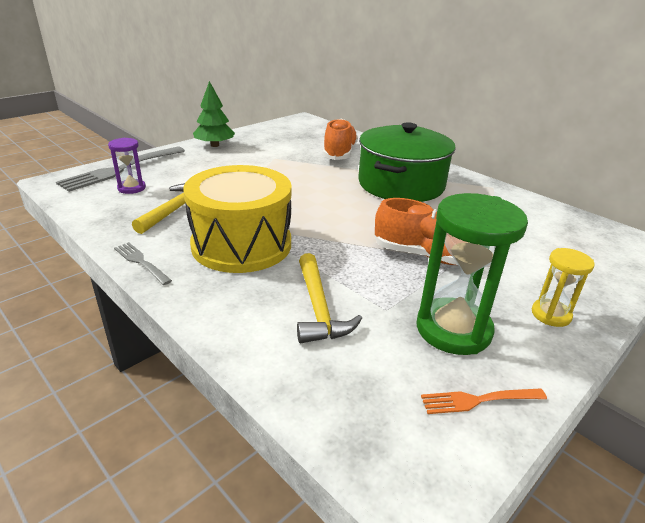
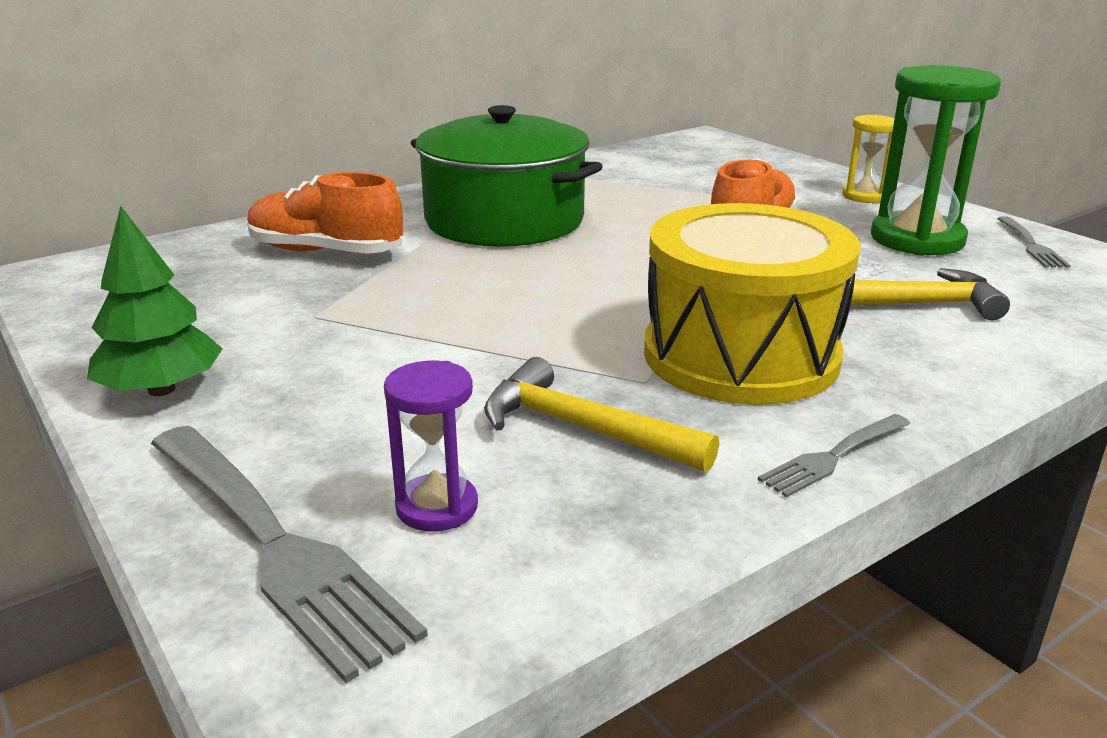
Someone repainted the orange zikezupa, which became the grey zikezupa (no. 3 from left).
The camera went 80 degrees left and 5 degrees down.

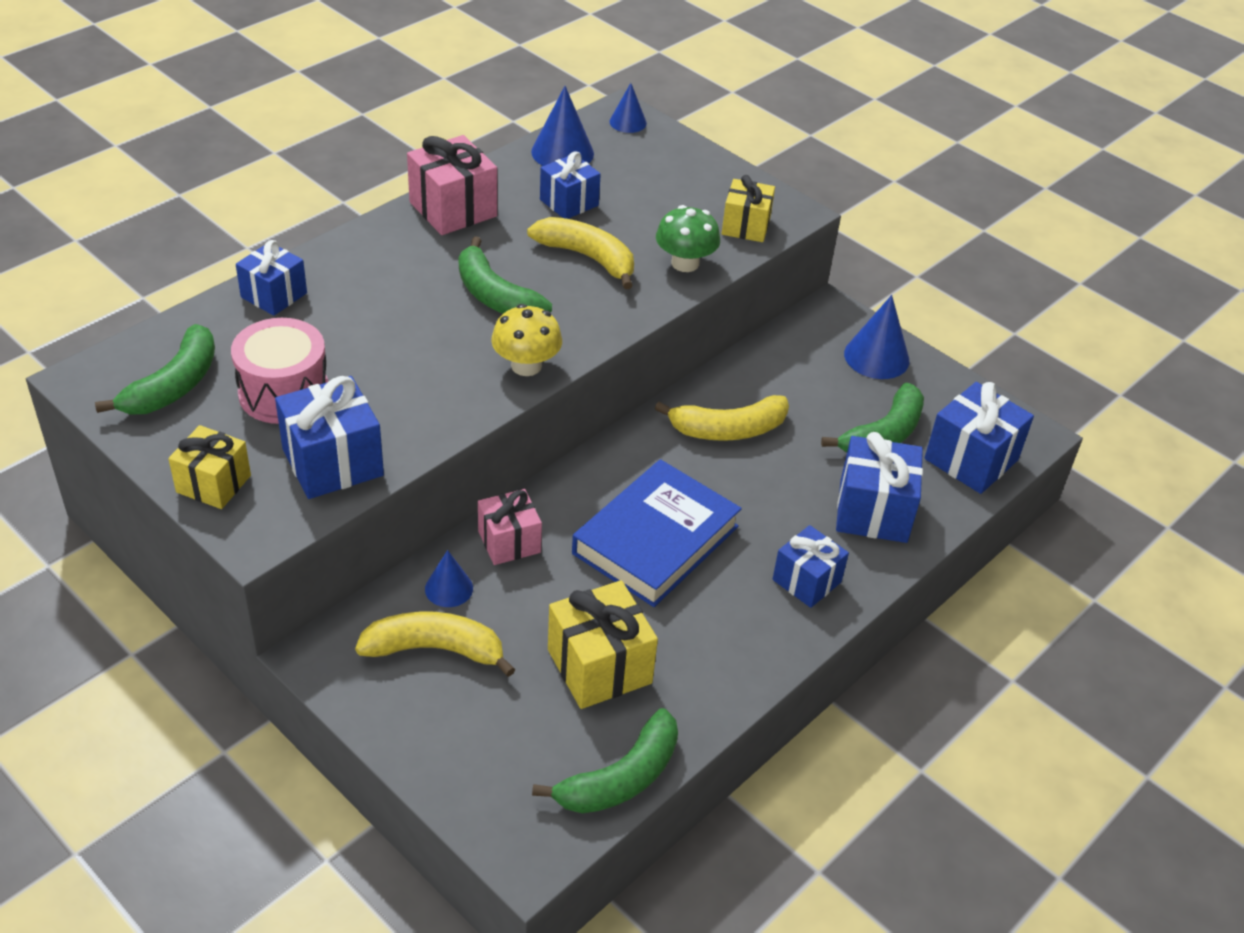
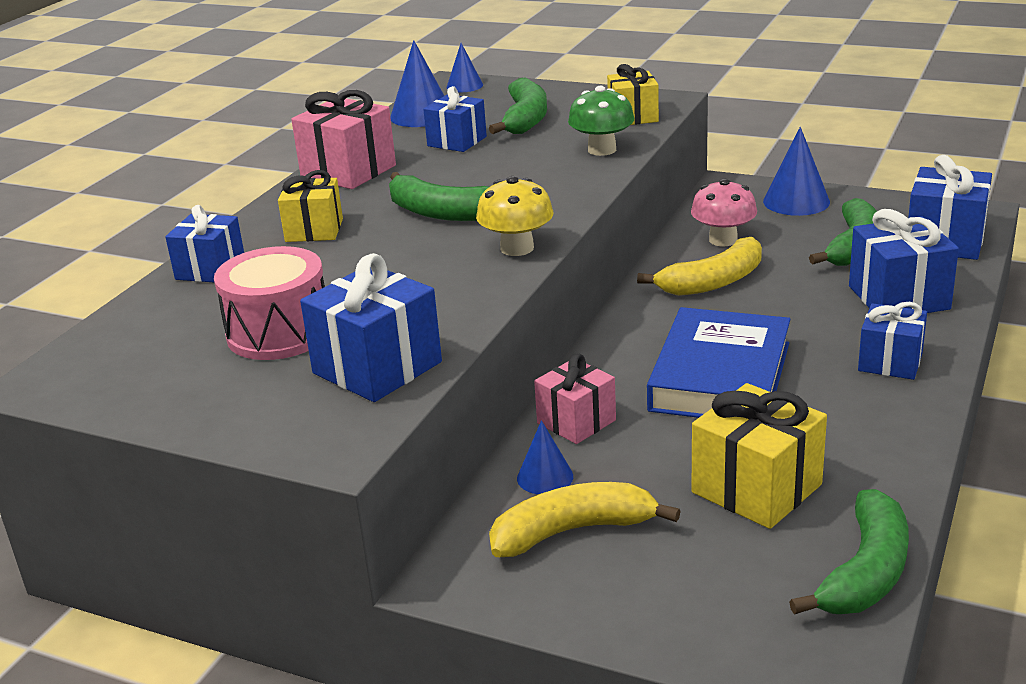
Someone carried the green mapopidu (no. 1 from left in the first image).
Someone carried the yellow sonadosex (no. 1 from left).
Someone took away the yellow mapopidu (no. 2 from left).
Someone put down the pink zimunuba.
The camera went 15 degrees left and 15 degrees down.

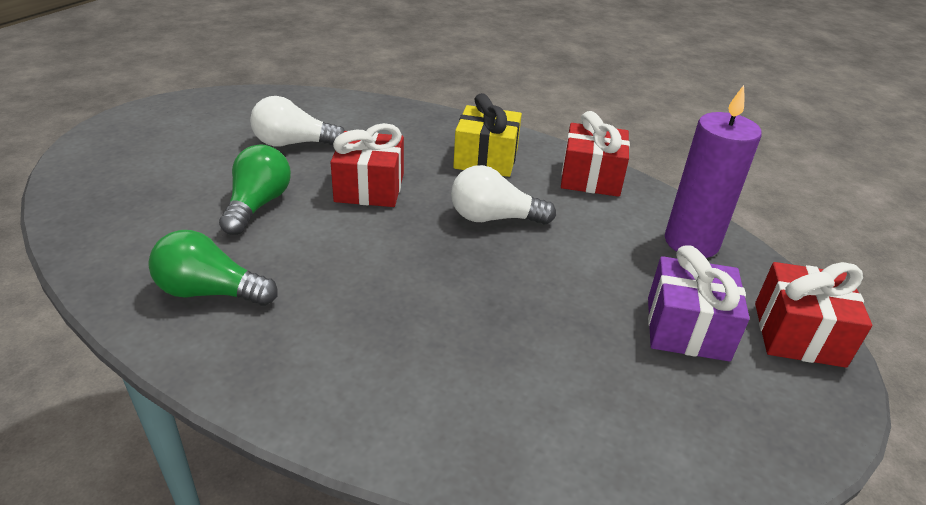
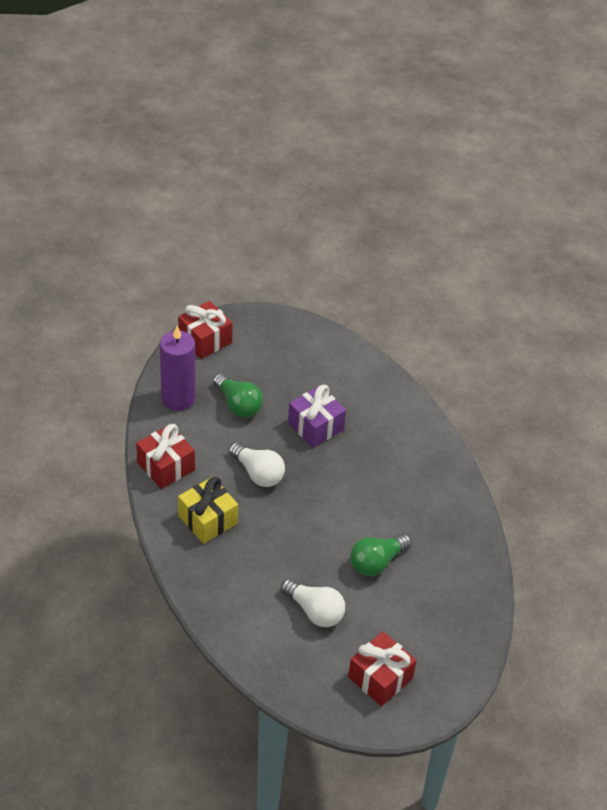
Someone carried the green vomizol (no. 1 from left).
Someone carried the red sonadosex (no. 1 from left in the first image).
Someone carried the purple sonadosex.
The camera went 140 degrees left and 10 degrees up.

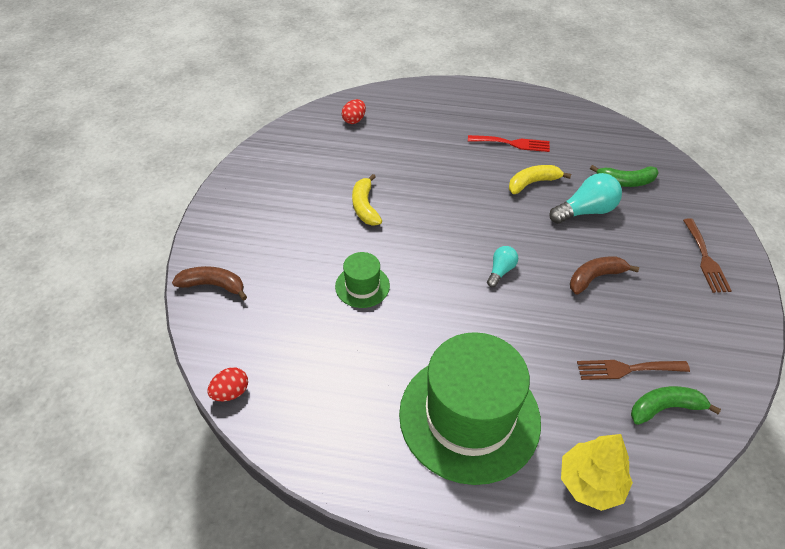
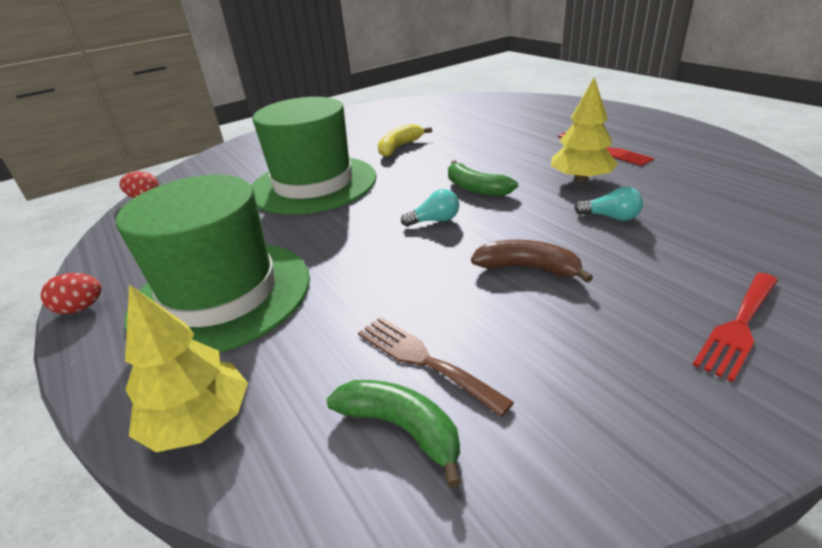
Someone took away the brown mapopidu (no. 1 from left).
Someone scaled the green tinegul (no. 1 from left in the first image) by 2.22.
Someone carried the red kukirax (no. 2 from left in the first image).
Someone swapped the yellow mapopidu (no. 2 from left) for the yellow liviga (no. 2 from left).
Someone scaled the turquoise vomizol (no. 2 from left) by 0.57.
Someone carried the green mapopidu (no. 1 from left in the first image).
Someone repainted the brown zikezupa (no. 2 from left), which became the red zikezupa (no. 2 from left).
The camera went 50 degrees right and 15 degrees down.

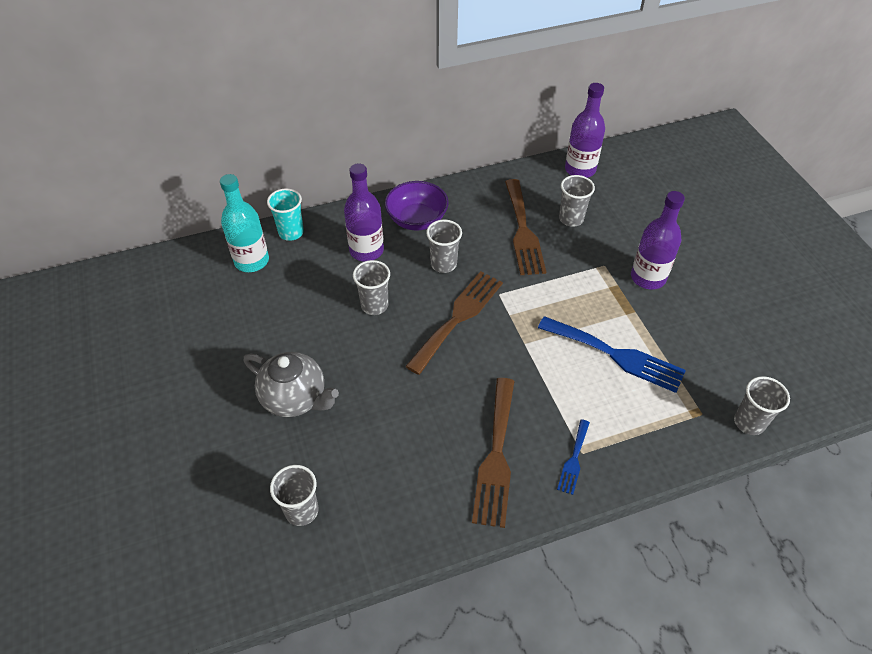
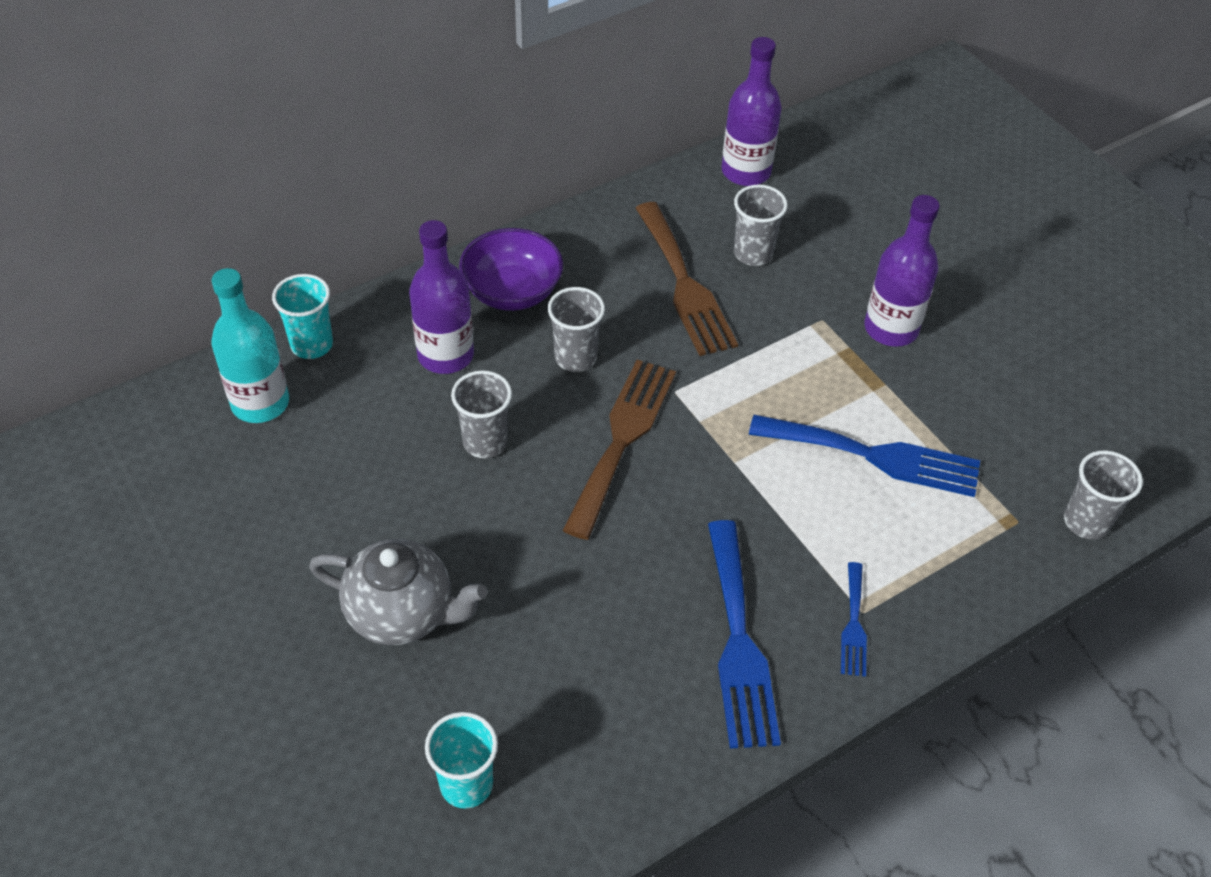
Someone repainted the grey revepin (no. 1 from left), which became the turquoise revepin (no. 2 from left).
Someone repainted the brown zikezupa (no. 2 from left), which became the blue zikezupa (no. 1 from left).
The camera went 15 degrees left and 0 degrees up.

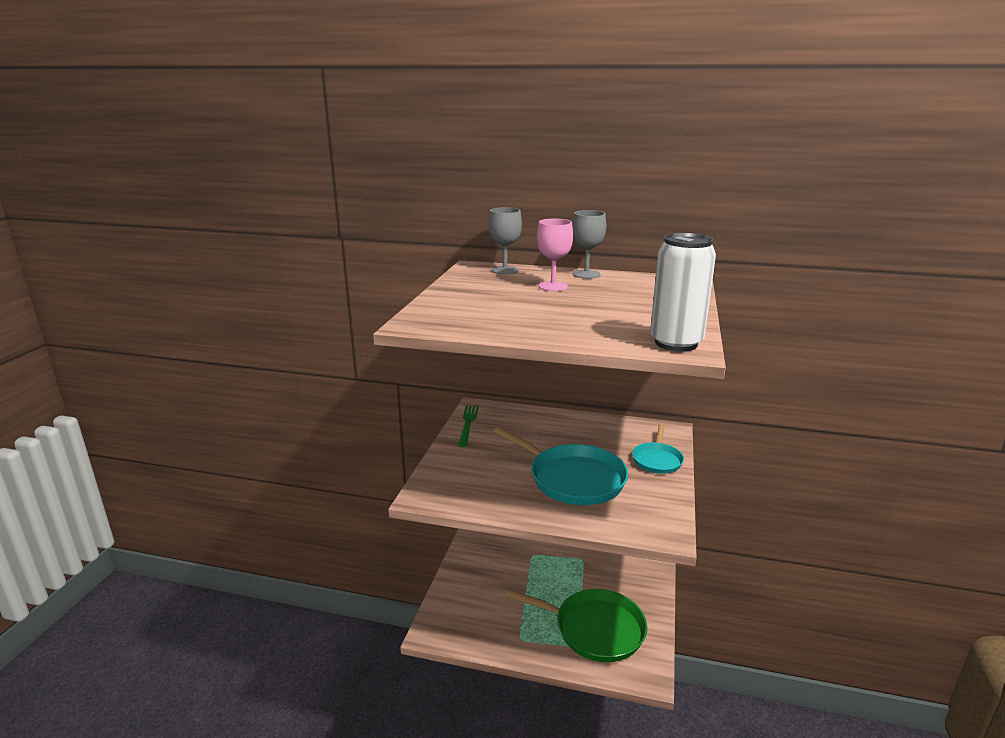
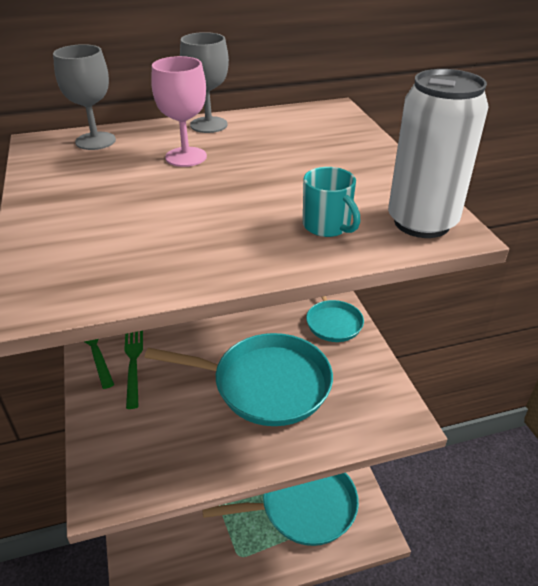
Someone repainted the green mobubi, which became the turquoise mobubi (no. 2 from left).
Someone put down the green zikezupa (no. 2 from left).
Someone put down the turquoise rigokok.
The camera went 30 degrees left and 15 degrees up.

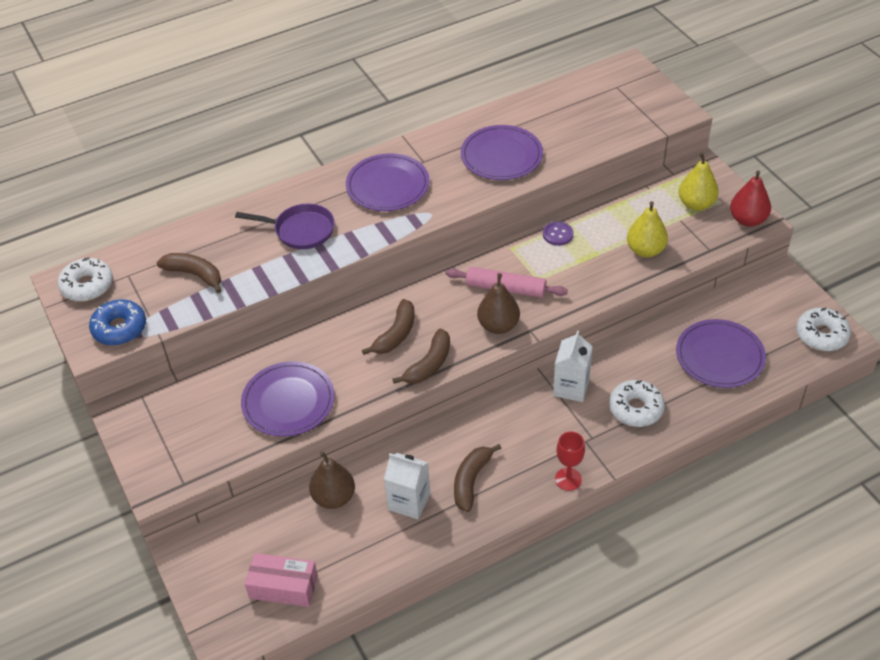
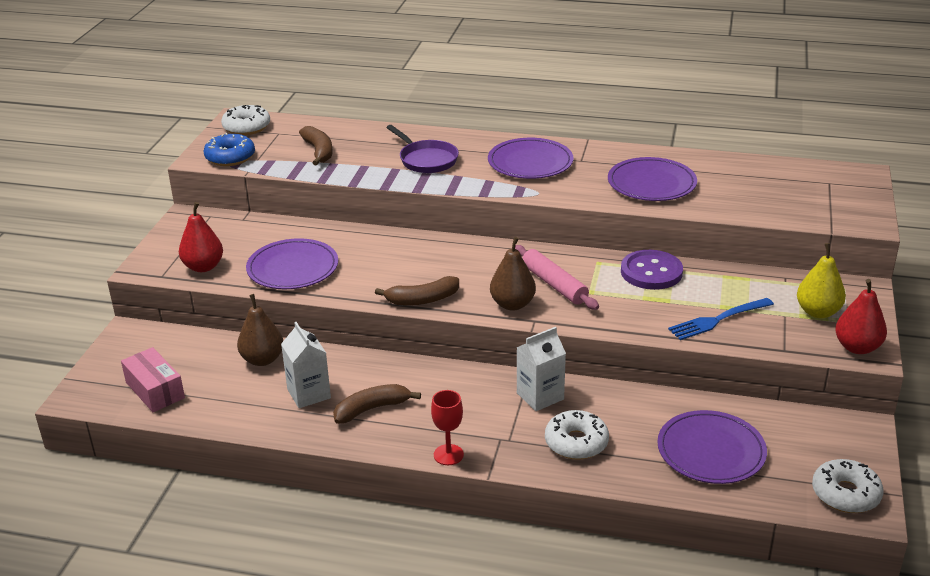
Someone took away the brown mapopidu (no. 2 from left).
Someone scaled the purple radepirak by 1.80.
Someone swapped the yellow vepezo (no. 1 from left) for the blue zikezupa.
Someone put down the red vepezo (no. 1 from left).
The camera went 40 degrees right and 15 degrees down.

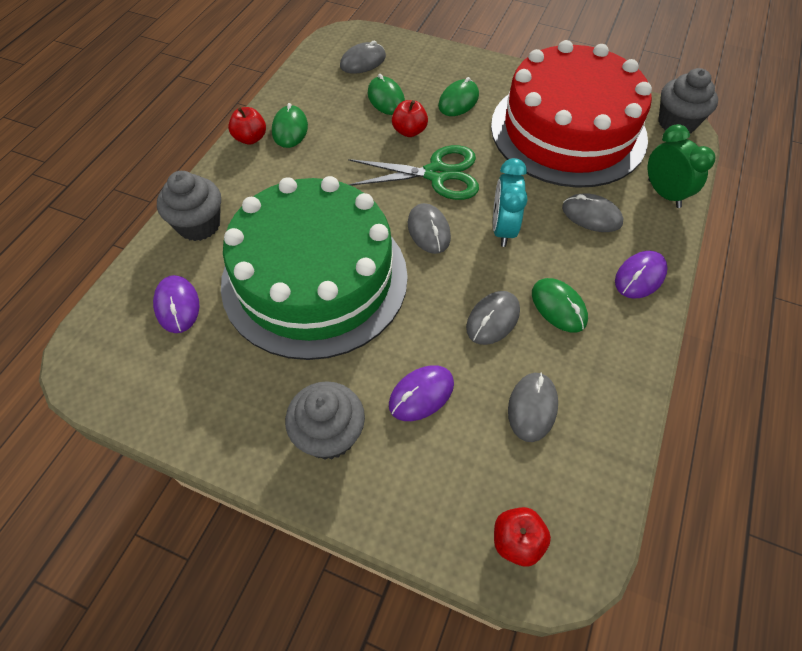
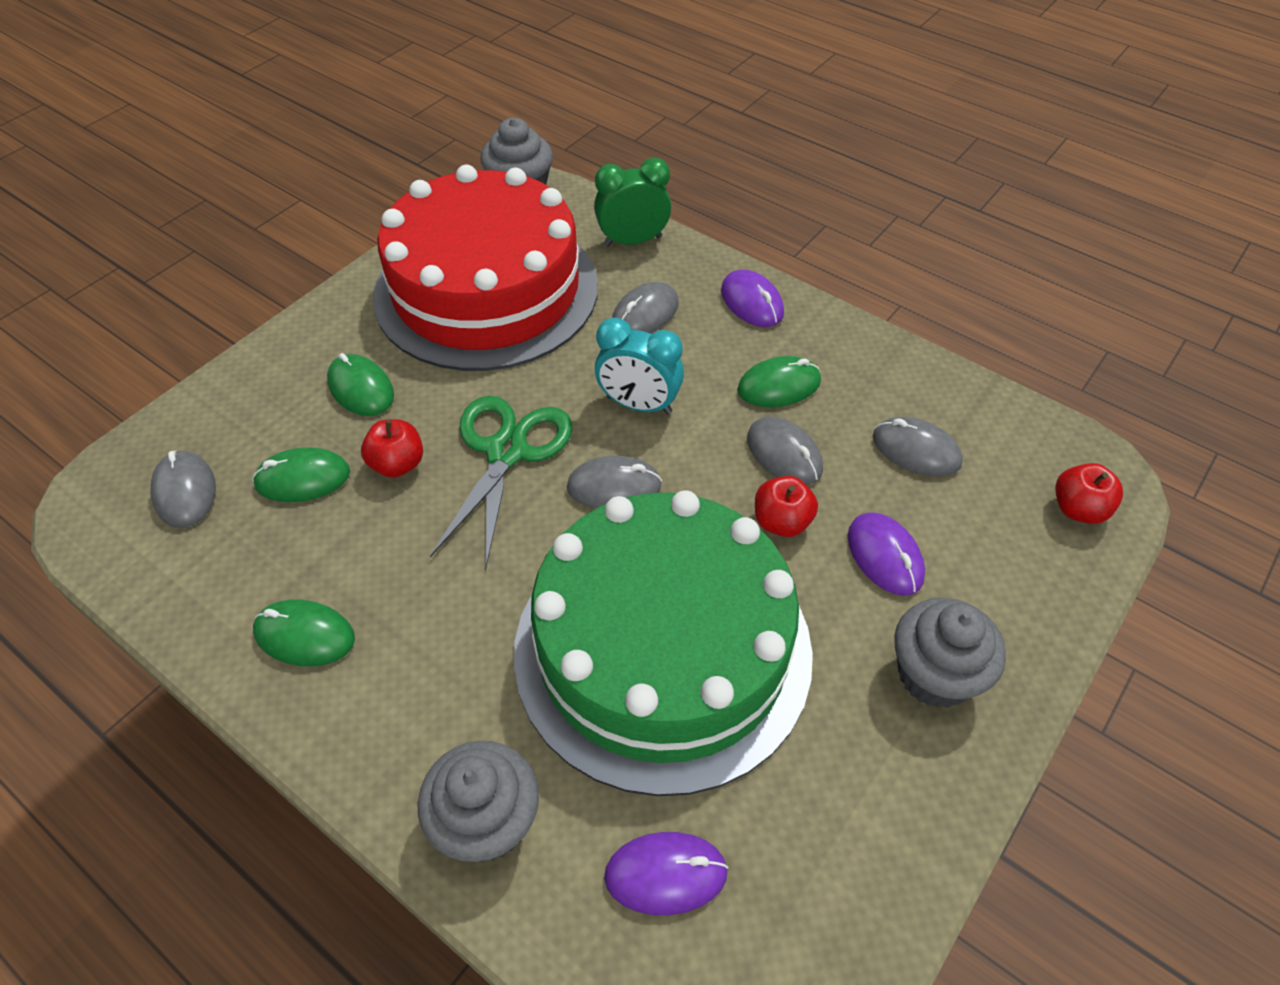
Someone carried the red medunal (no. 1 from left in the first image).
The camera went 75 degrees left and 5 degrees down.

